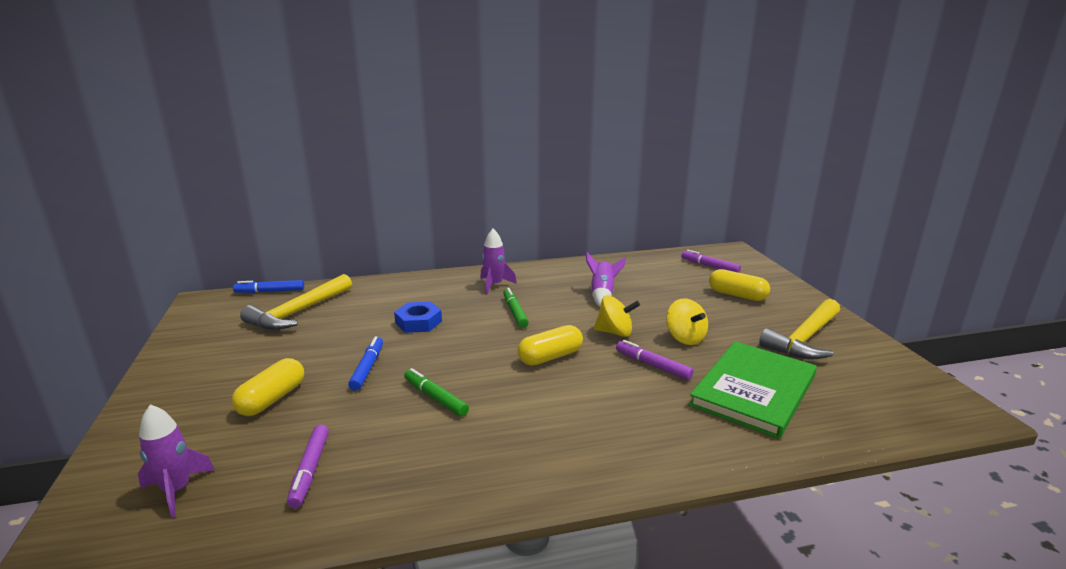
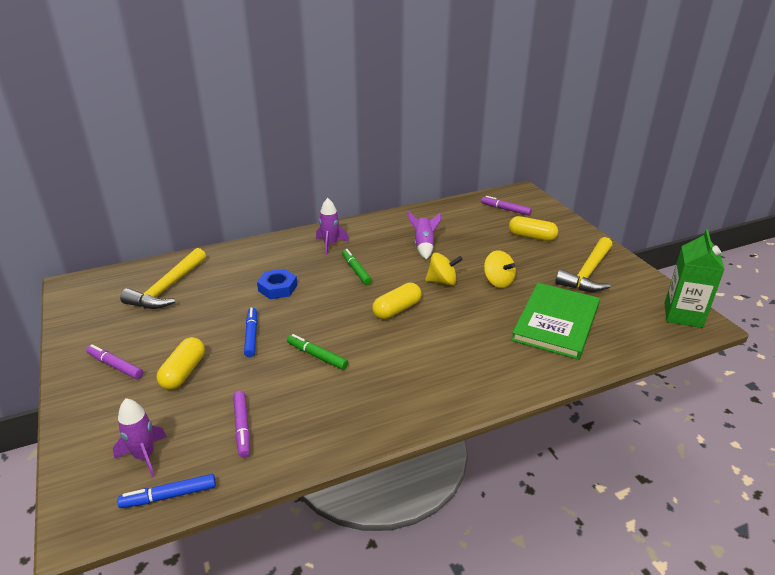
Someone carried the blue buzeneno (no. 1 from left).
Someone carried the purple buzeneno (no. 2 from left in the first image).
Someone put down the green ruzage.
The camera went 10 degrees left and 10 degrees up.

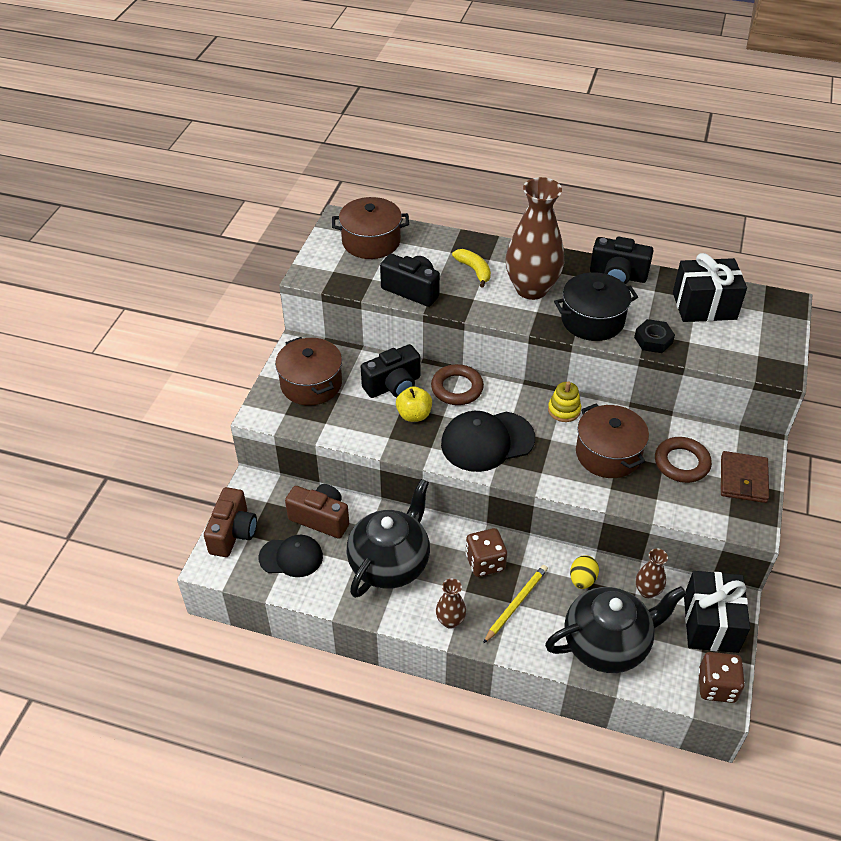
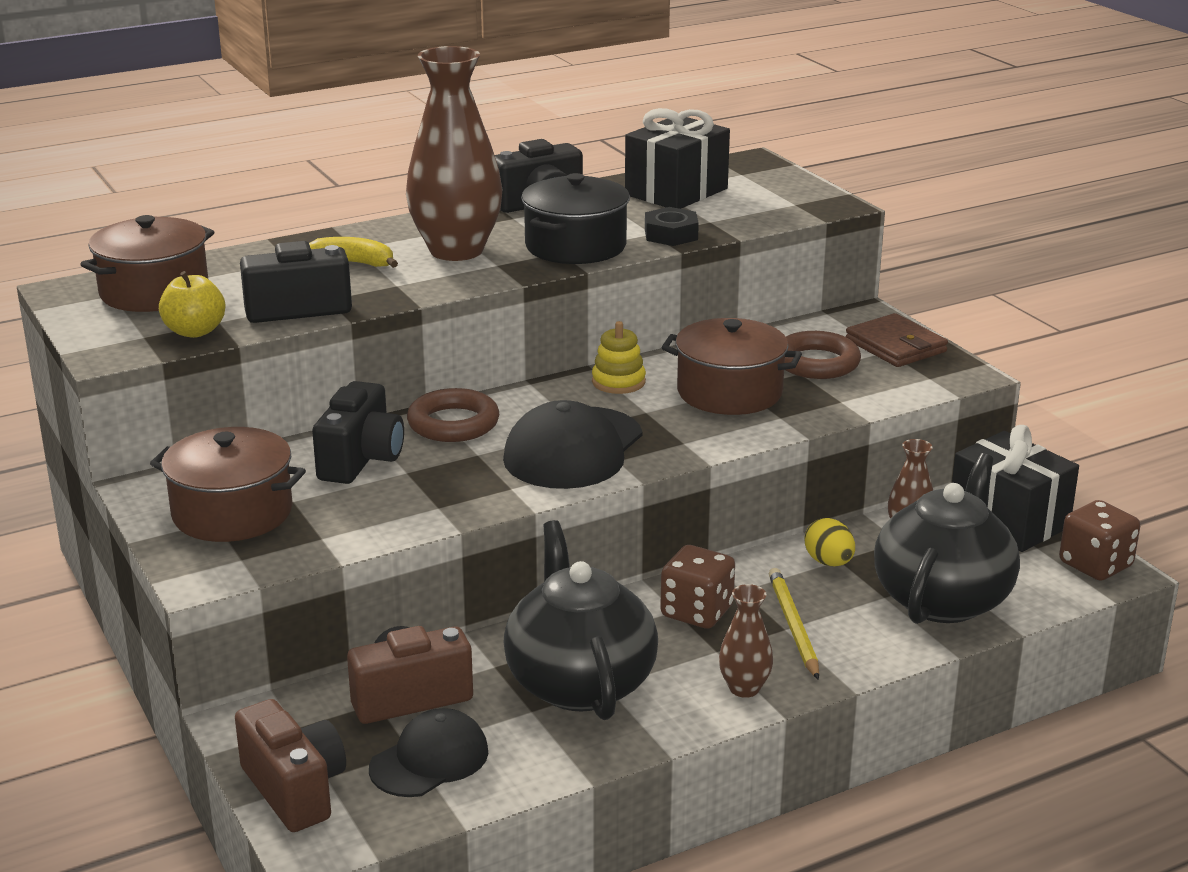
Someone carried the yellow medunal.
The camera went 45 degrees left and 20 degrees down.

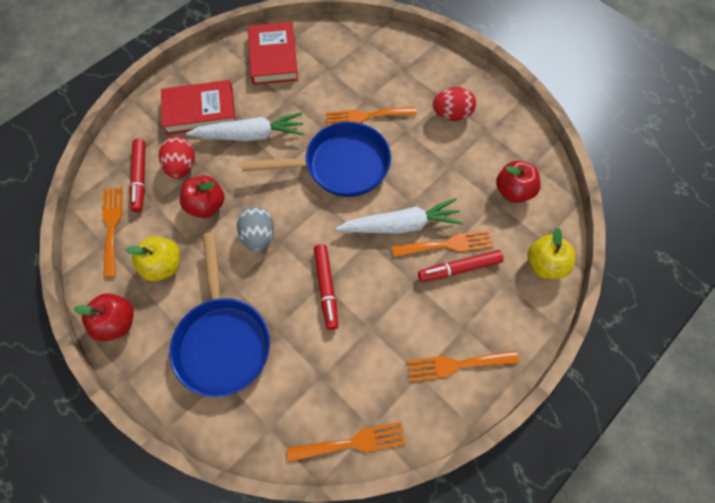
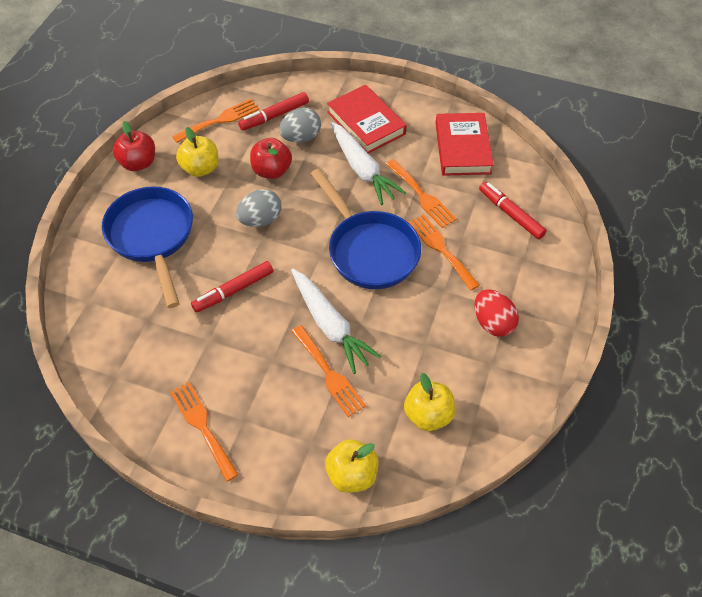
Someone repainted the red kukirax (no. 1 from left), which became the grey kukirax (no. 2 from left).
Someone rotated the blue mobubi (no. 1 from left) by 105 degrees clockwise.
Someone rotated the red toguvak (no. 2 from left) by 60 degrees counterclockwise.
Someone carried the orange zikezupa (no. 2 from left in the first image).
Someone carried the red buzeneno (no. 3 from left).
Someone repainted the red medunal (no. 3 from left), which became the yellow medunal (no. 3 from left).
The camera went 65 degrees right and 10 degrees down.

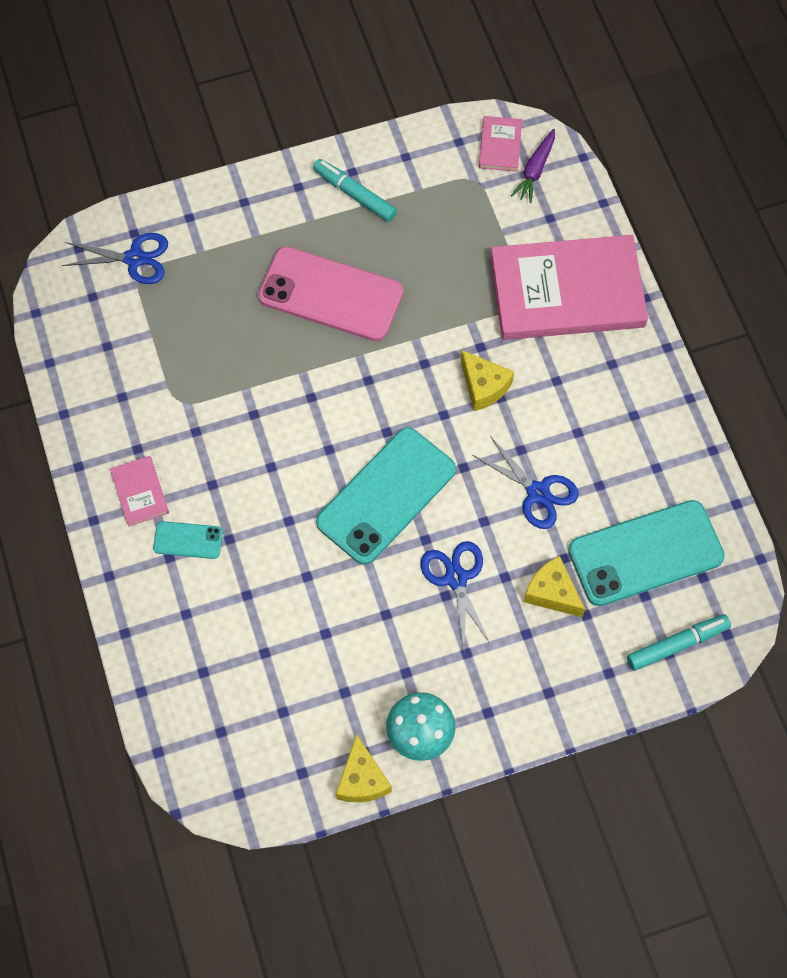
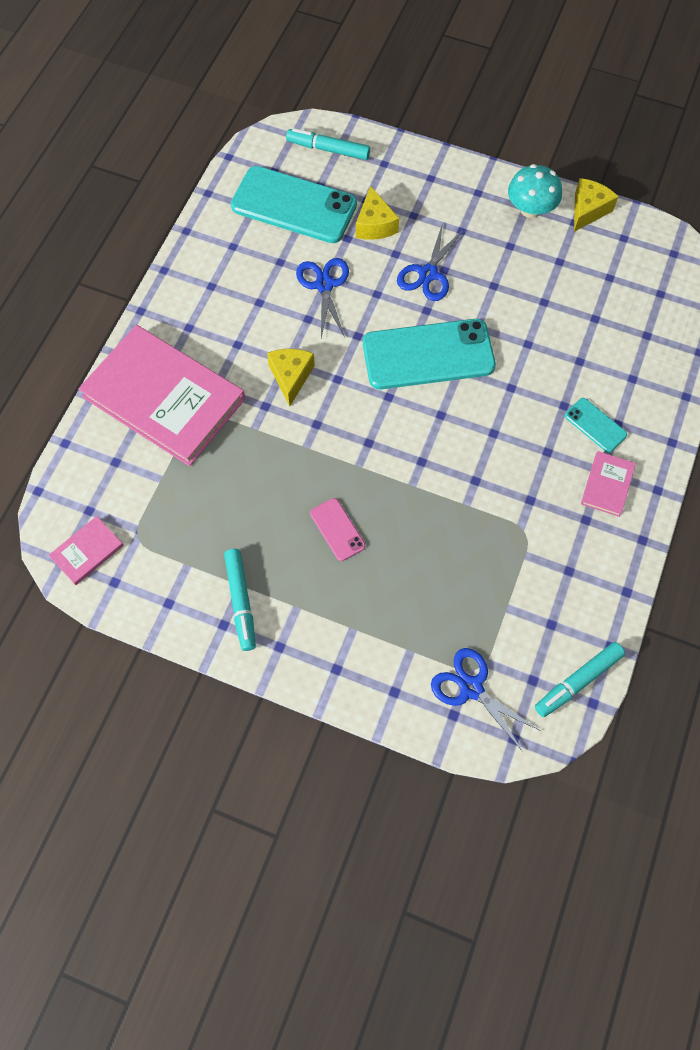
Someone scaled the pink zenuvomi by 0.46.
Someone took away the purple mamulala.
Someone put down the turquoise buzeneno (no. 3 from left).
The camera went 140 degrees left and 0 degrees up.

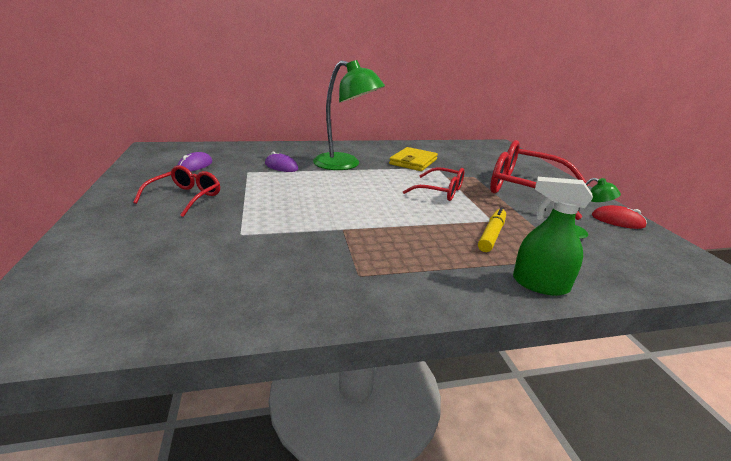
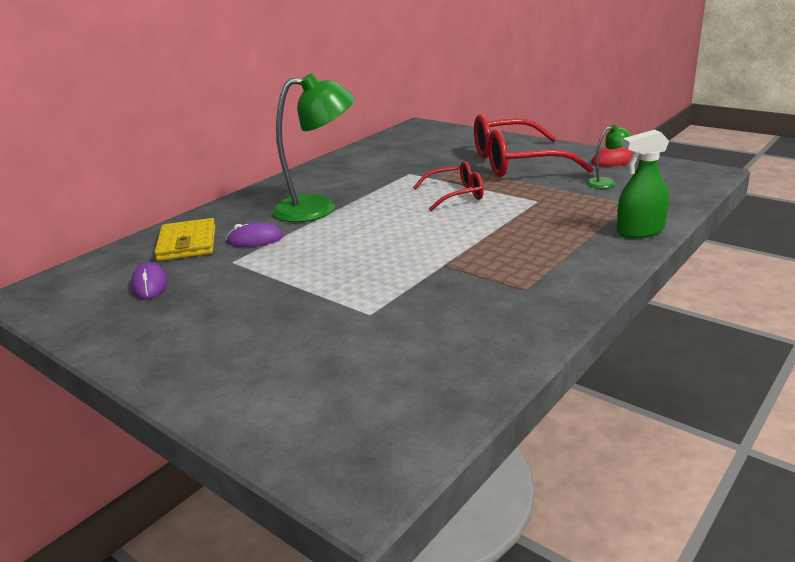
Someone took away the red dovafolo (no. 1 from left).
Someone carried the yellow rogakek.
Someone took away the yellow buzeneno.
The camera went 35 degrees left and 0 degrees up.

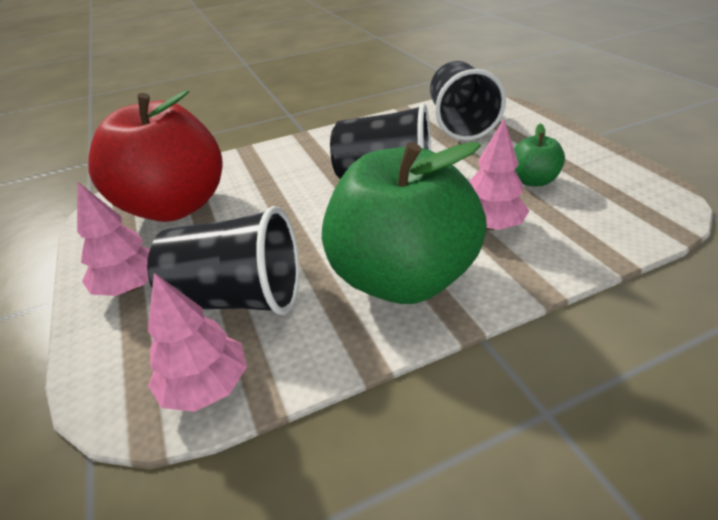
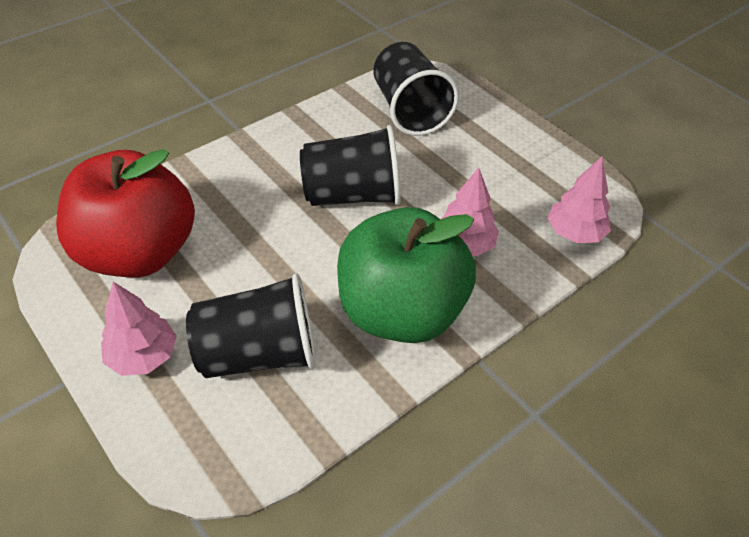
Someone carried the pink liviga (no. 2 from left in the first image).
Someone took away the green medunal (no. 2 from left).
The camera went 20 degrees left and 10 degrees up.

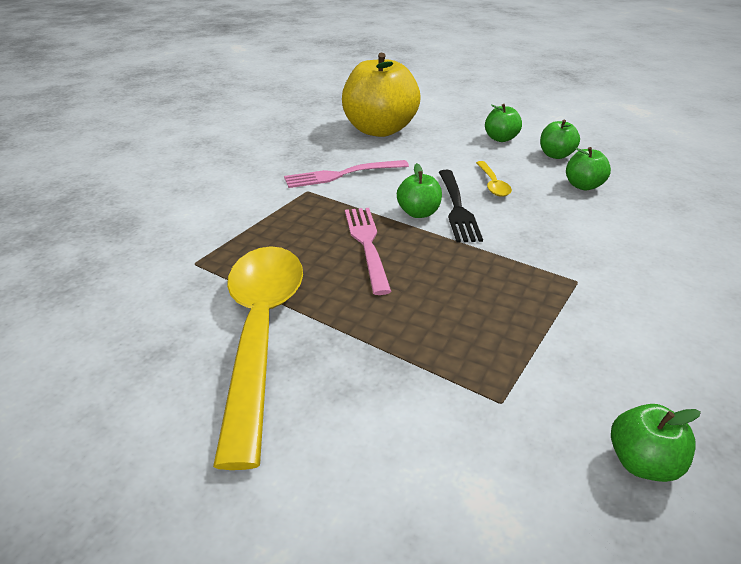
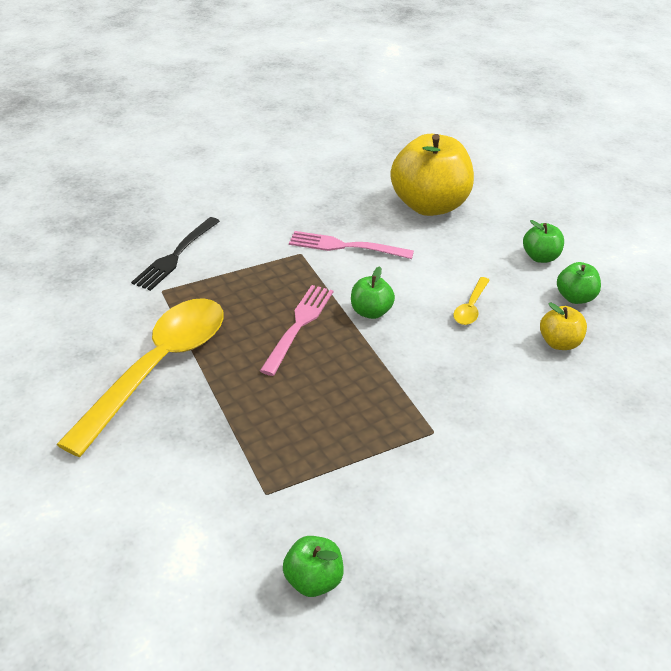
Someone carried the black zikezupa.
Someone repainted the green medunal (no. 4 from left), which became the yellow medunal (no. 2 from left).
The camera went 30 degrees right and 5 degrees up.

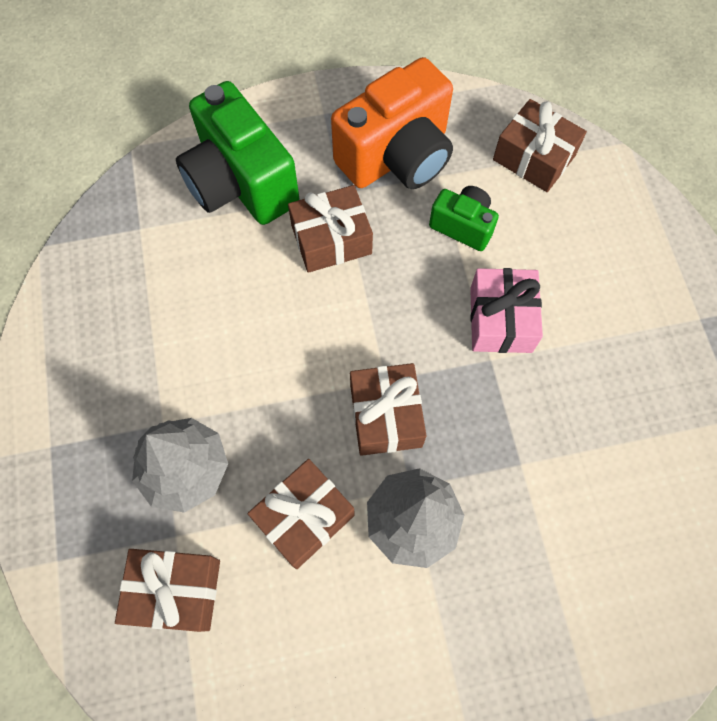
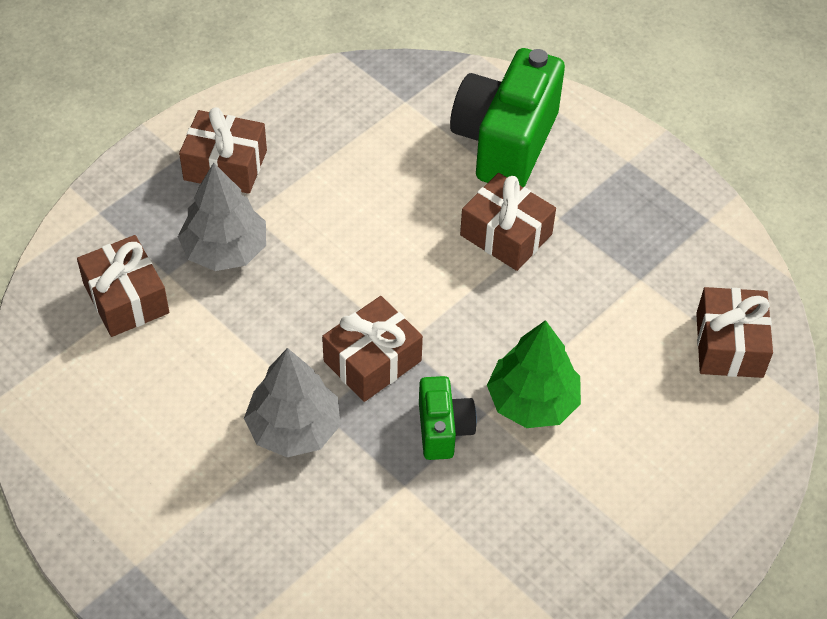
Someone carried the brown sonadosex (no. 2 from left).
Someone took away the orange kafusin.
Someone carried the green kafusin (no. 2 from left in the first image).
Someone swapped the pink sonadosex for the green liviga.
The camera went 55 degrees right and 15 degrees down.

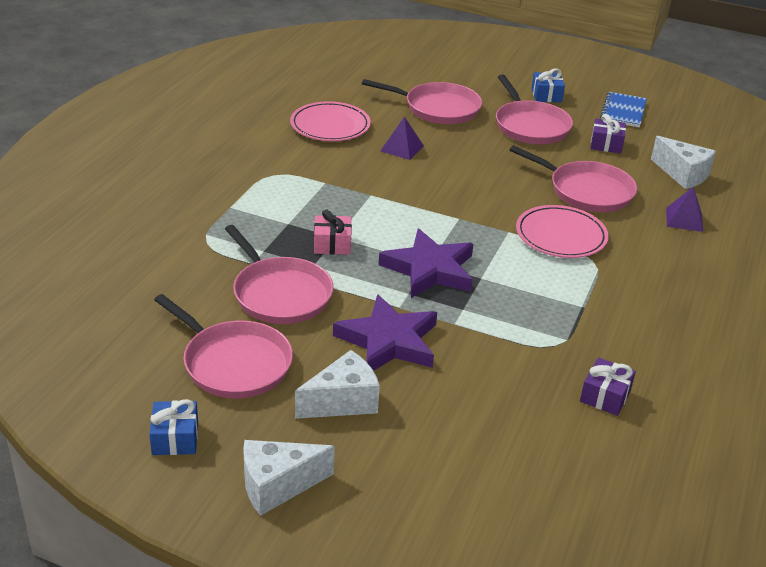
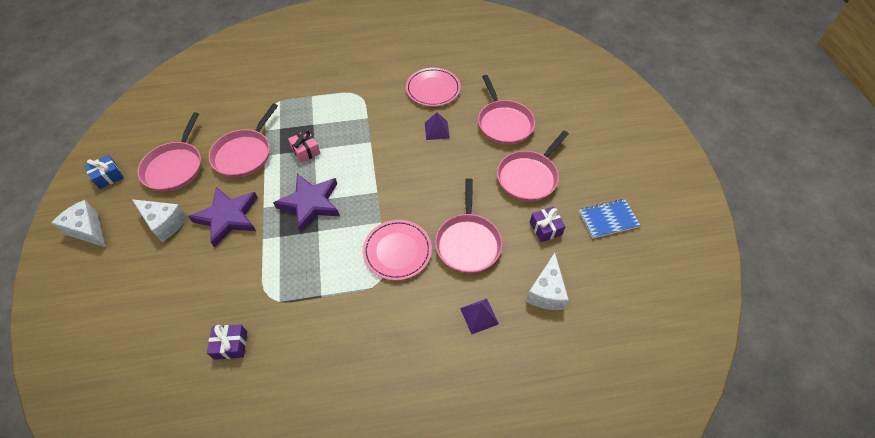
Someone took away the blue sonadosex (no. 2 from left).
The camera went 60 degrees right and 20 degrees up.

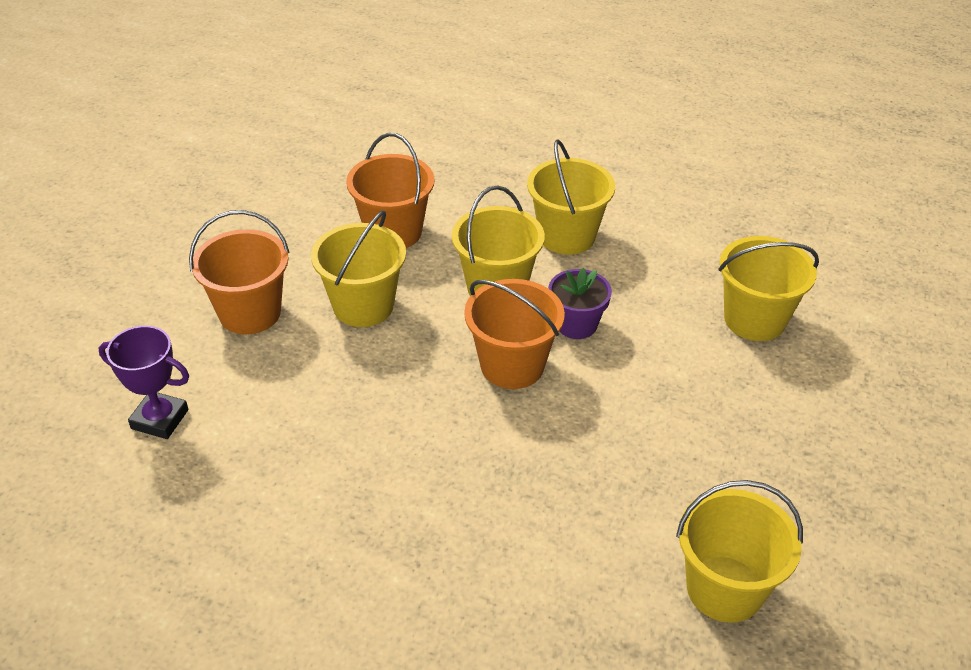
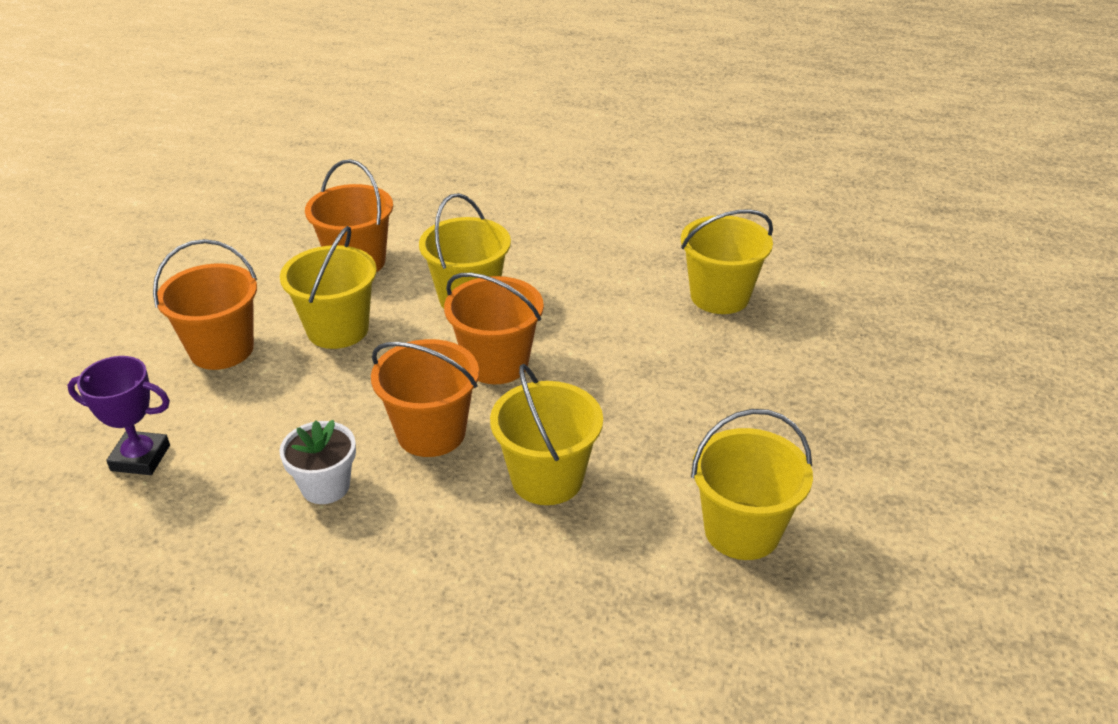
Someone carried the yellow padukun (no. 3 from left).
Someone took away the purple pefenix.
Someone put down the white pefenix.
Someone put down the orange padukun (no. 3 from left).
The camera went 10 degrees left and 5 degrees down.

